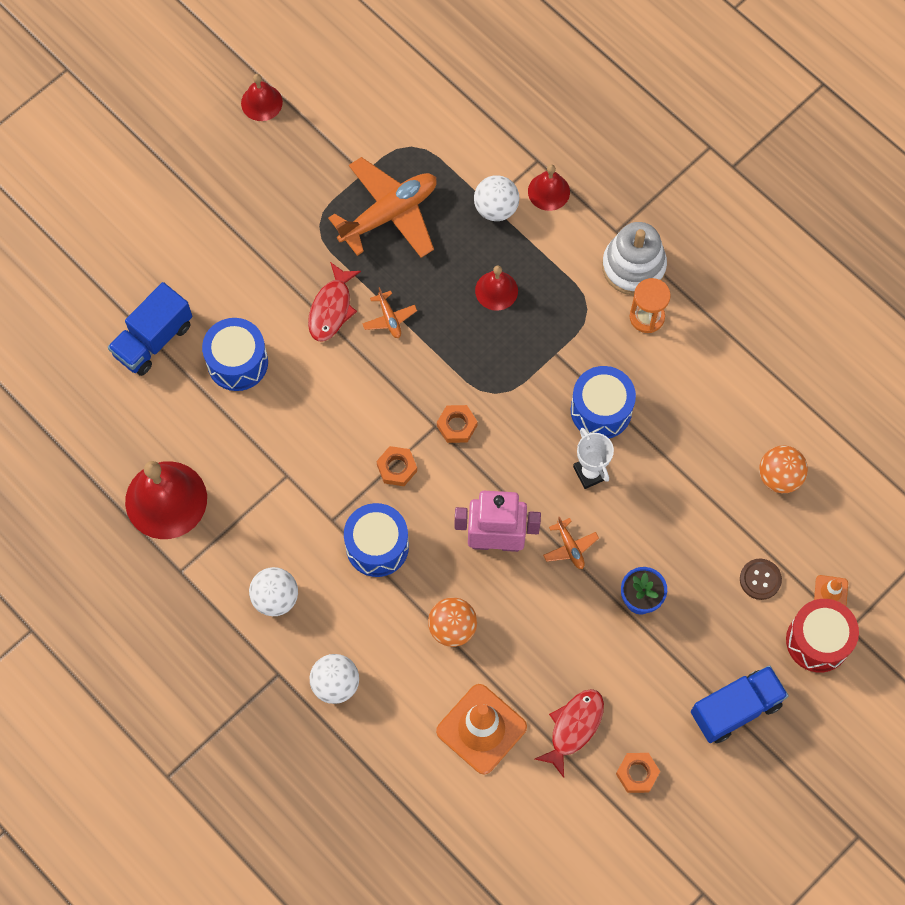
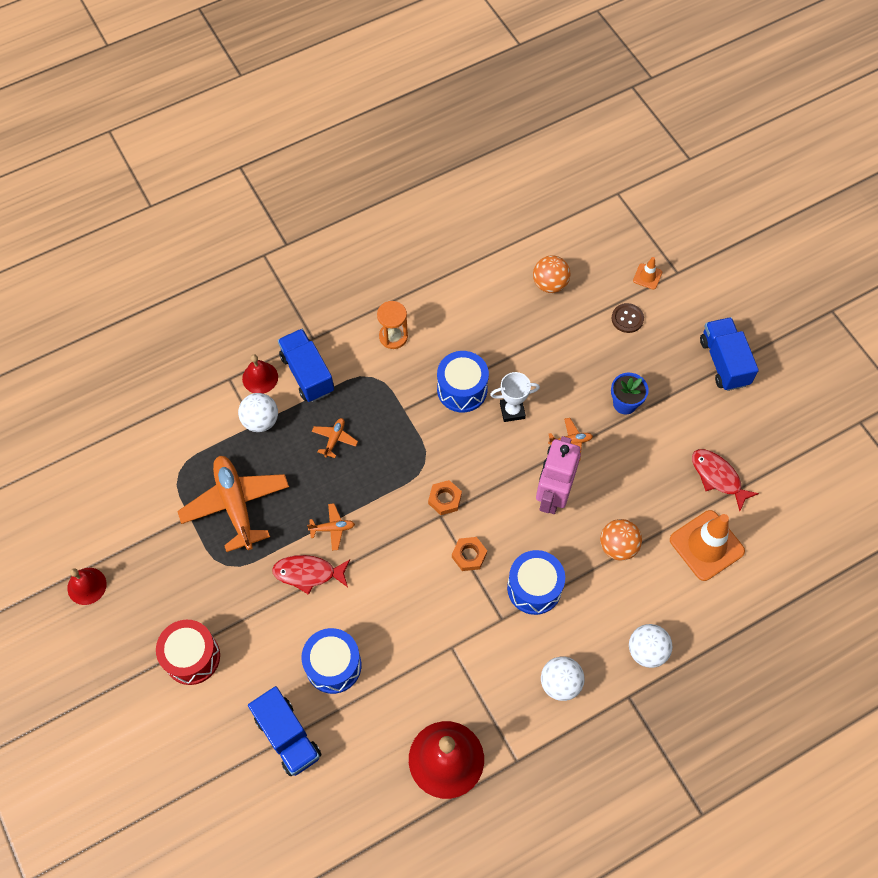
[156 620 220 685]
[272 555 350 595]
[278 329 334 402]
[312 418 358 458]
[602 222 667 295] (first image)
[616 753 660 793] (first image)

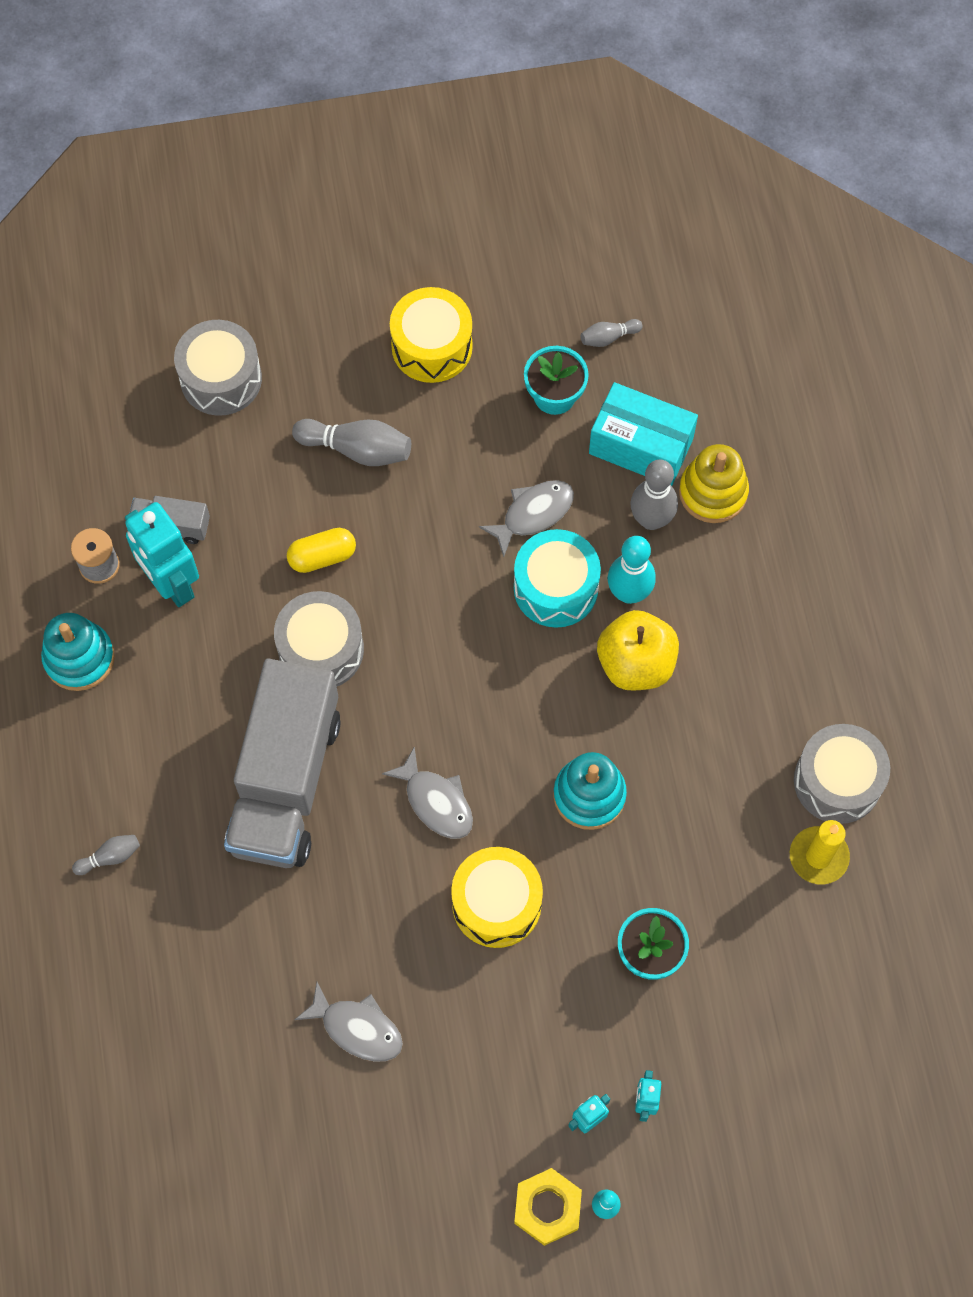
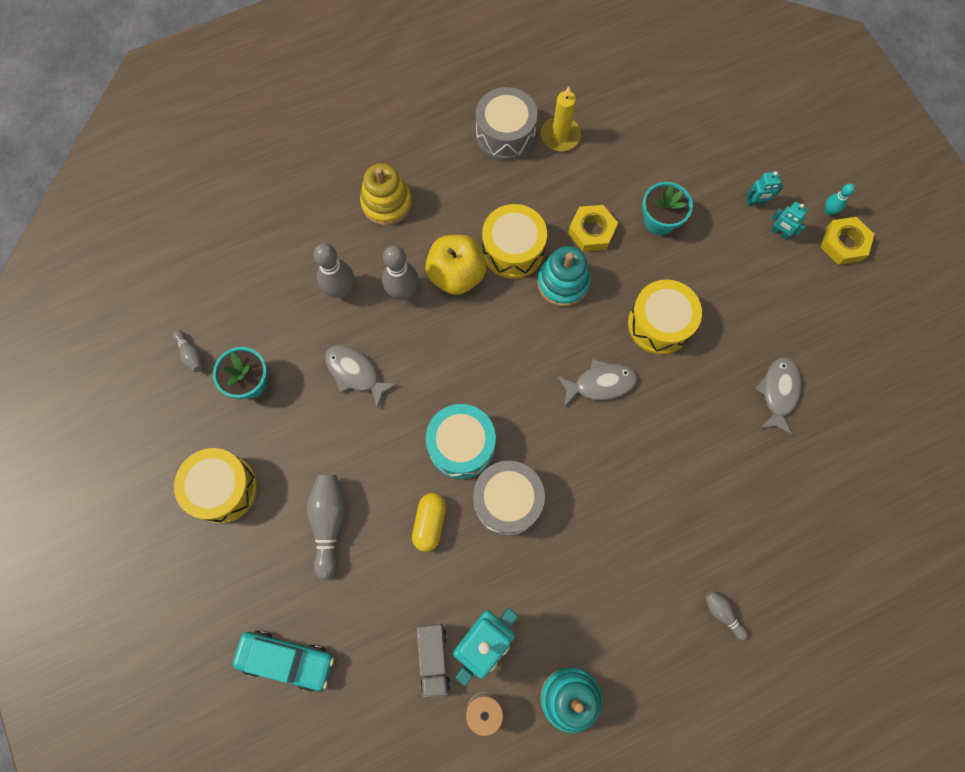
[233 630 334 692]
[360 163 412 226]
[382 245 419 300]
[412 493 446 552]
[426 404 496 479]
[482 204 547 279]
[557 359 637 407]
[568 205 618 251]
[224 659 341 868] (first image)
[589 382 698 486] (first image)

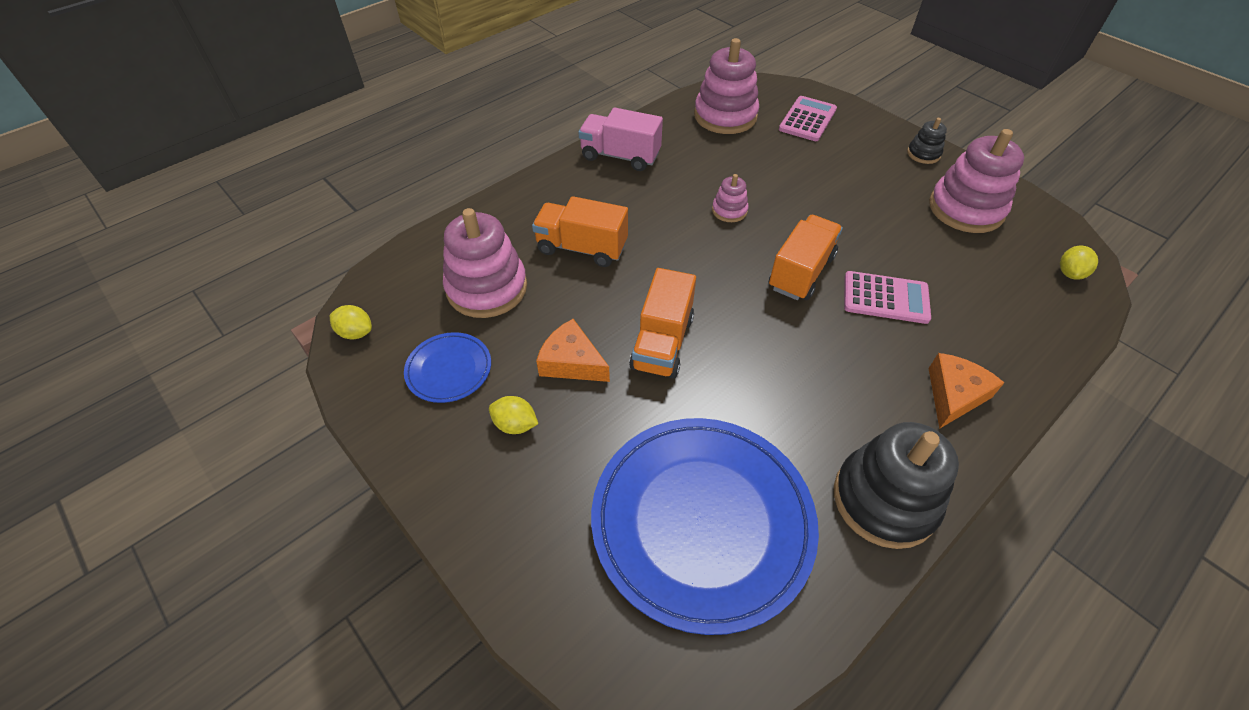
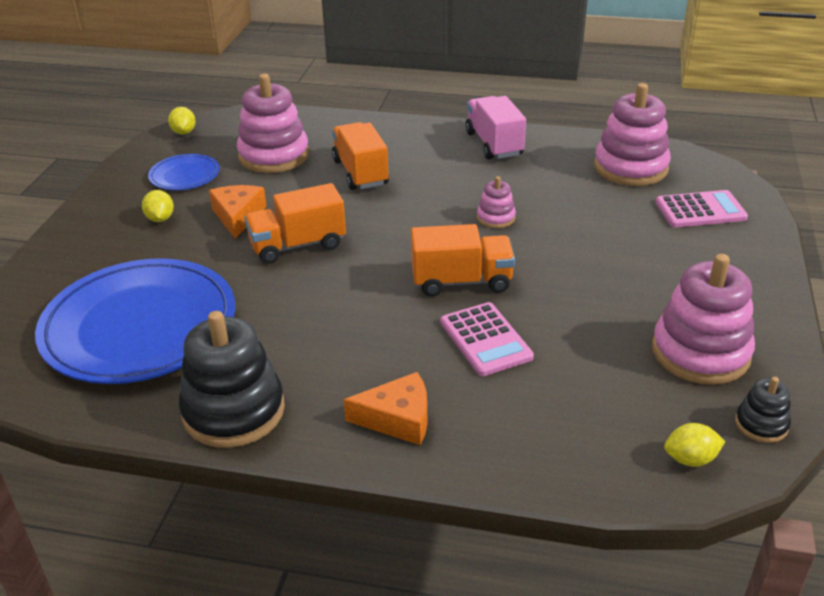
[735 377 791 443]

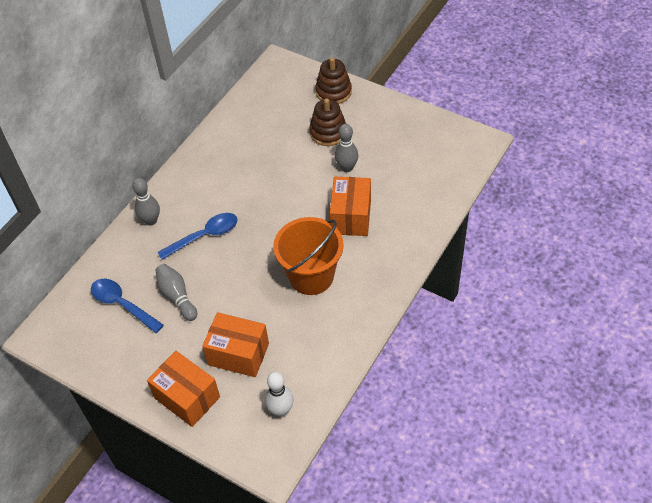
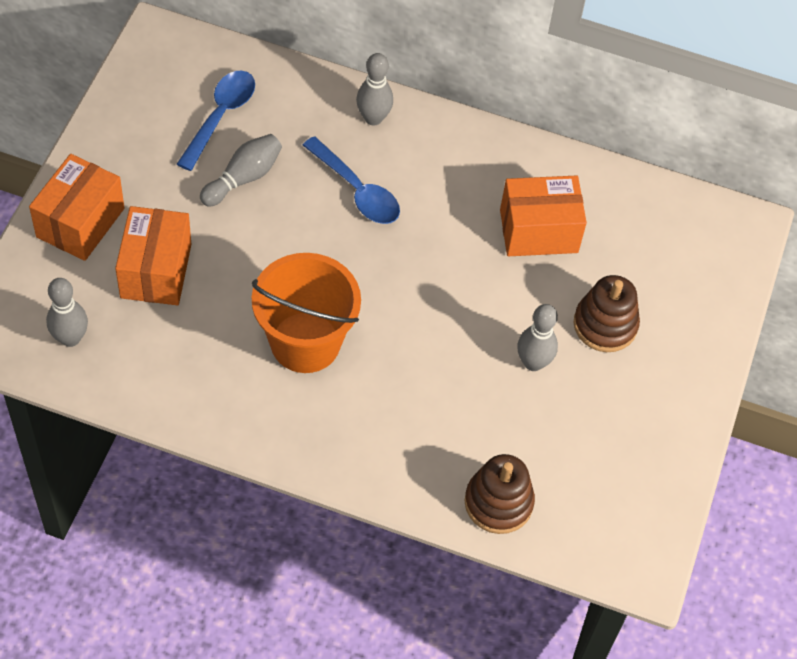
[46 278 88 347]
[464 454 535 534]
[500 176 587 256]

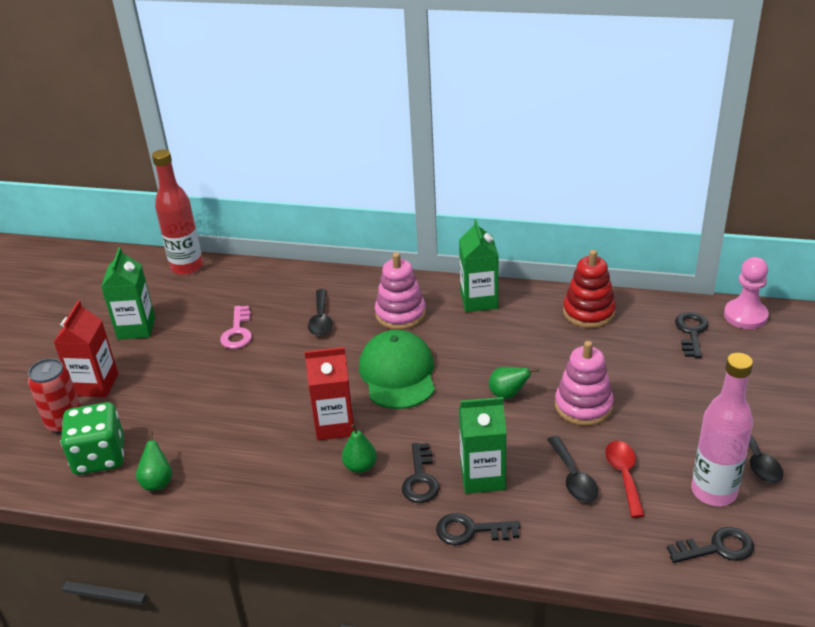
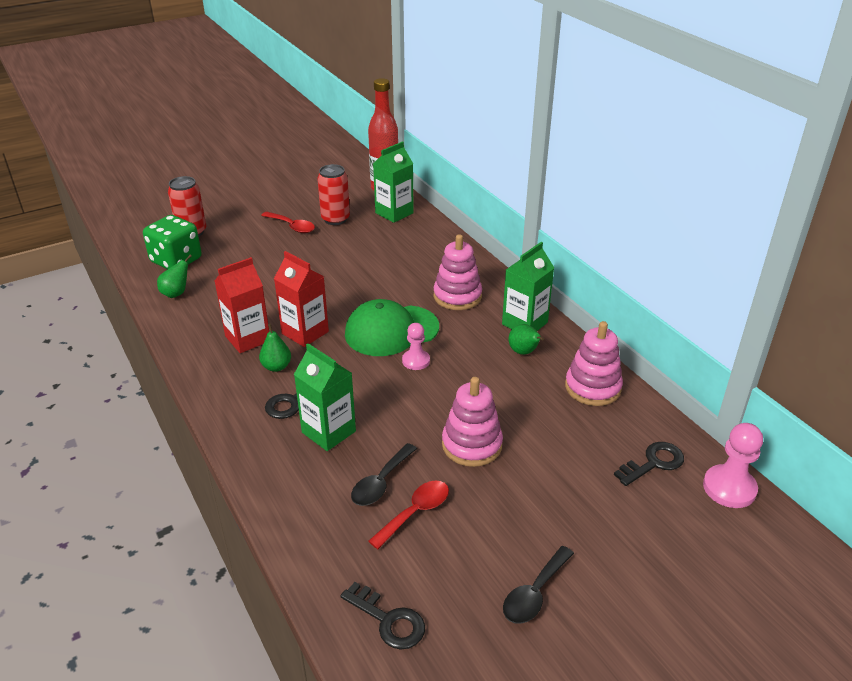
[215 257 269 353]
[261 212 315 233]
[317 164 350 225]
[345 299 439 356]
[373 141 414 223]
[402 323 430 370]
[509 324 544 355]
[565 321 623 406]
[220 306 252 349] (first image)
[308 289 332 336] (first image)
[436 513 520 545] (first image)
[691 353 753 506] (first image)

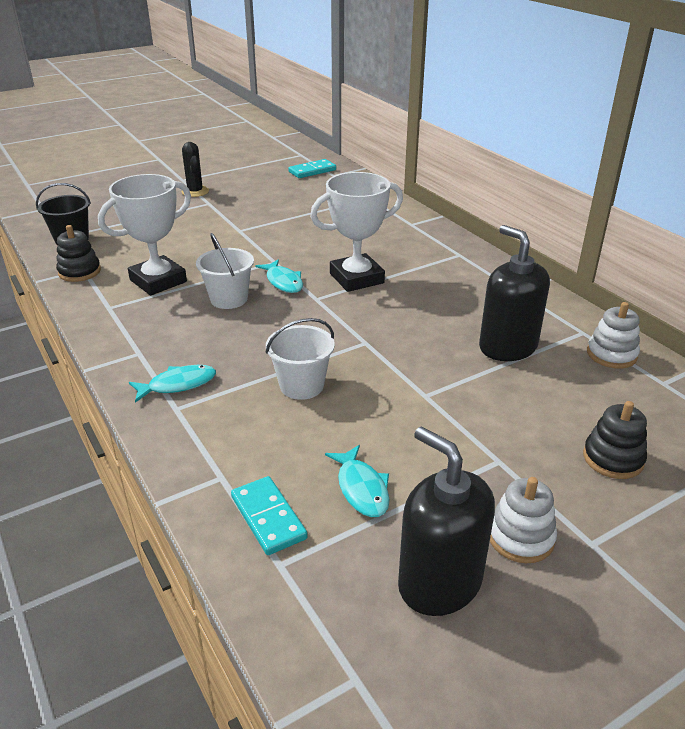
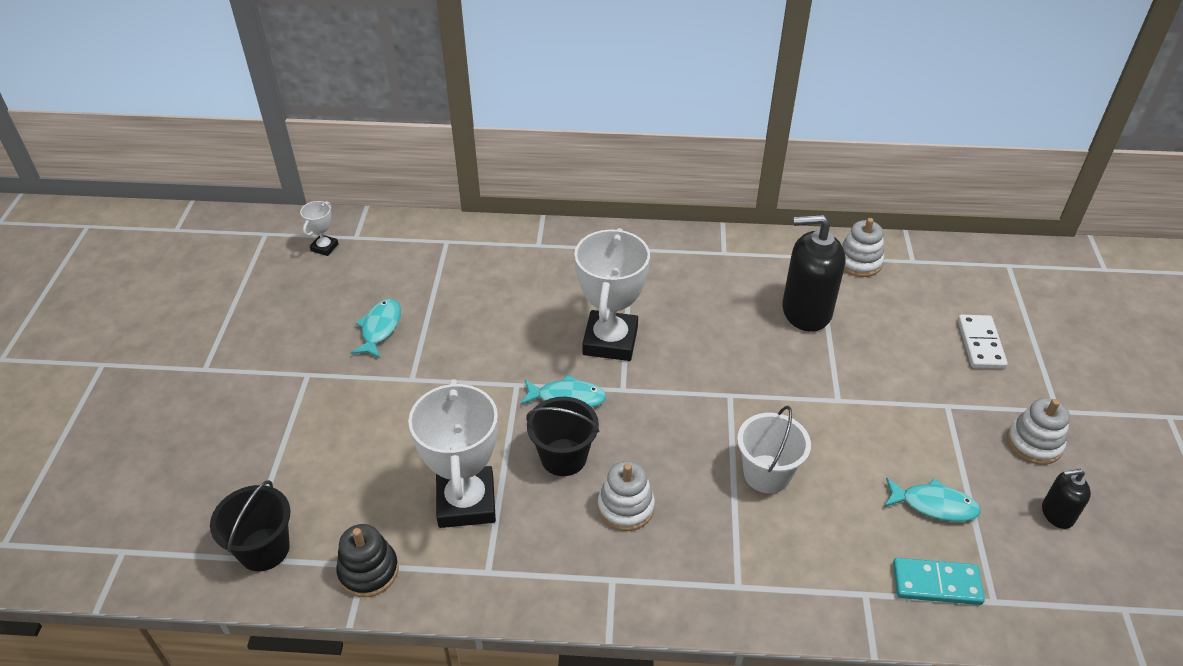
[300 201 338 256]
[351 299 401 359]
[526 397 599 476]
[598 461 655 531]
[958 315 1008 369]
[1042 469 1091 529]
[182 142 209 197] (first image)

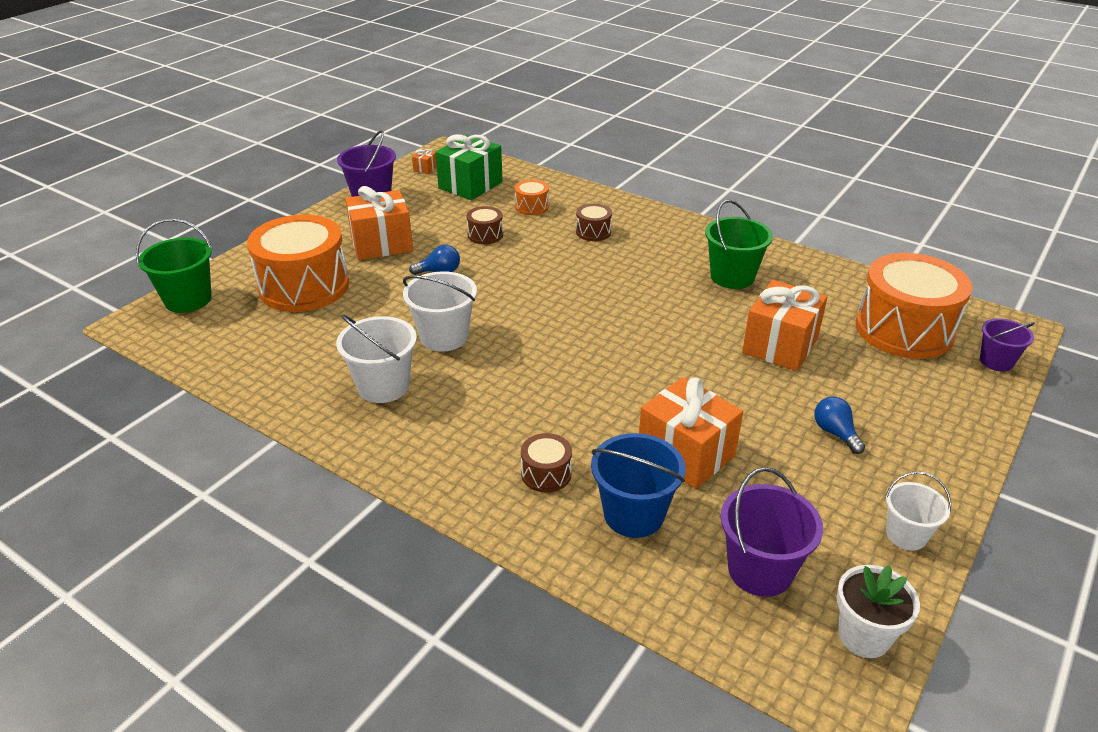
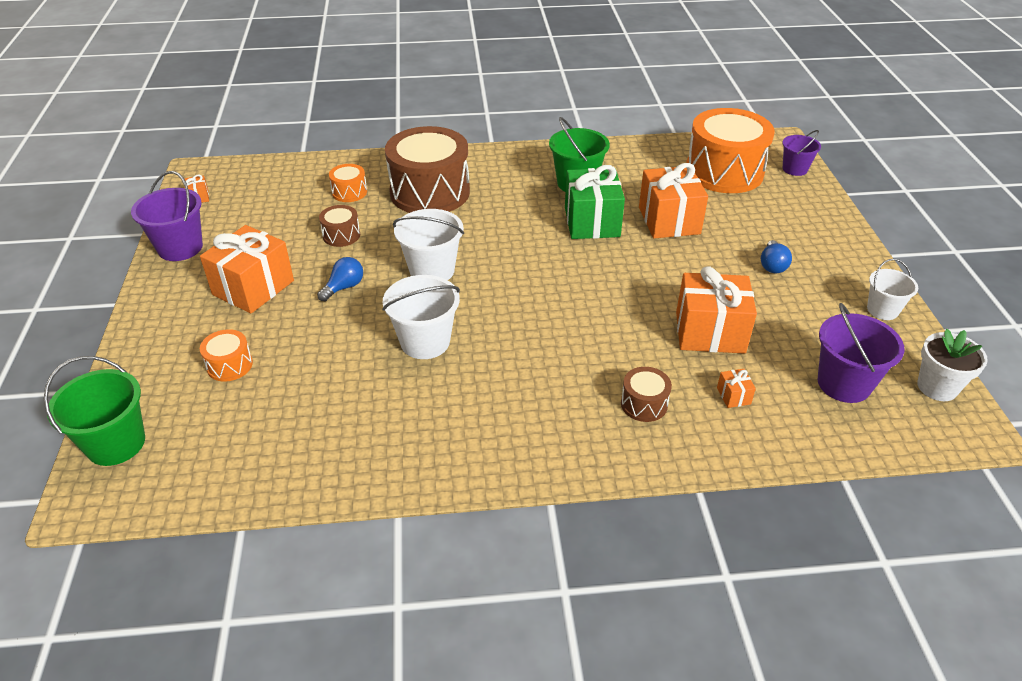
[200 329 253 382]
[385 126 470 213]
[393 209 464 280]
[565 165 625 239]
[717 369 756 408]
[761 240 792 273]

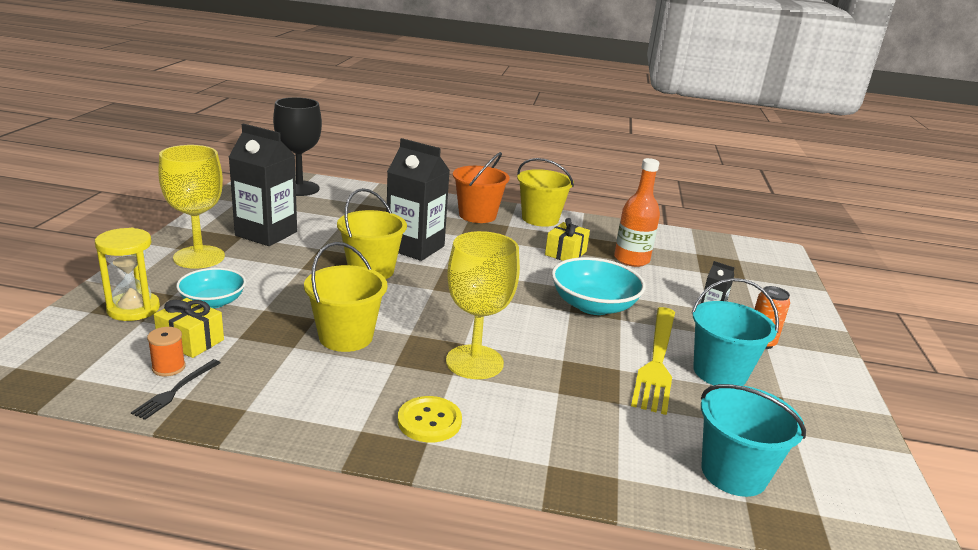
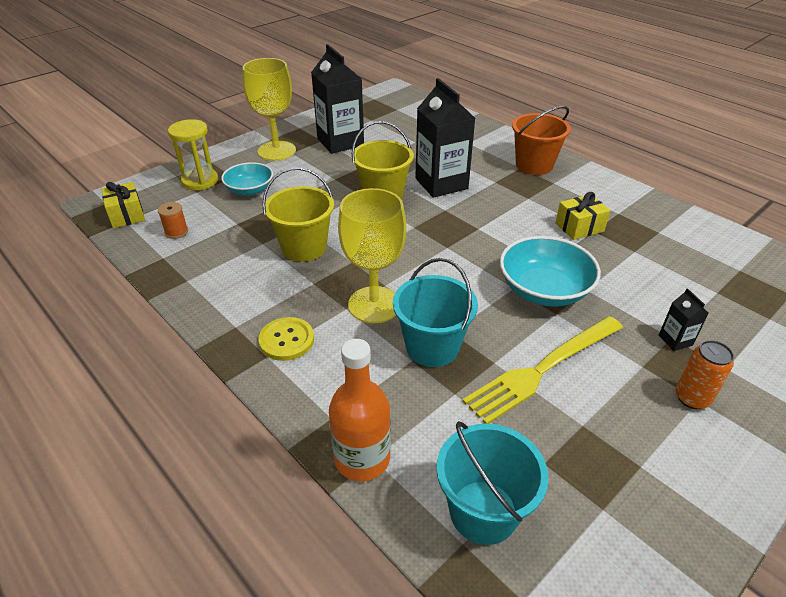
[101 182 145 228]
[329 339 391 481]
[393 258 478 367]
[131 359 220 420] (first image)
[273 97 322 196] (first image)
[517 158 574 227] (first image)

